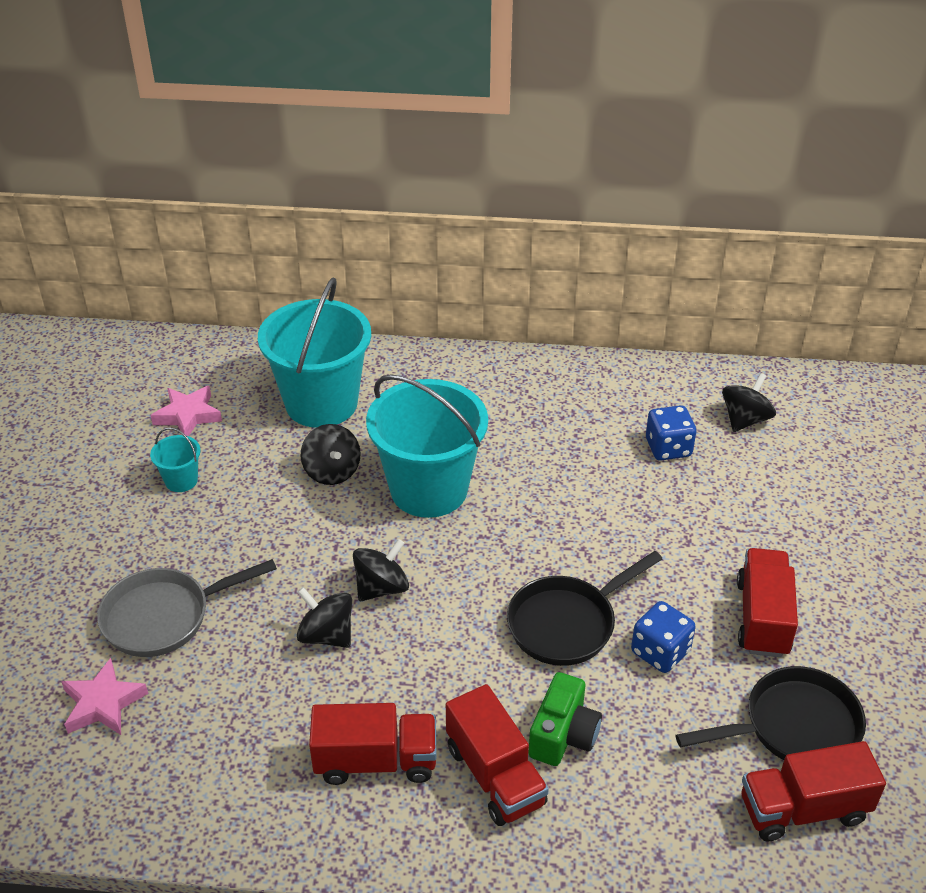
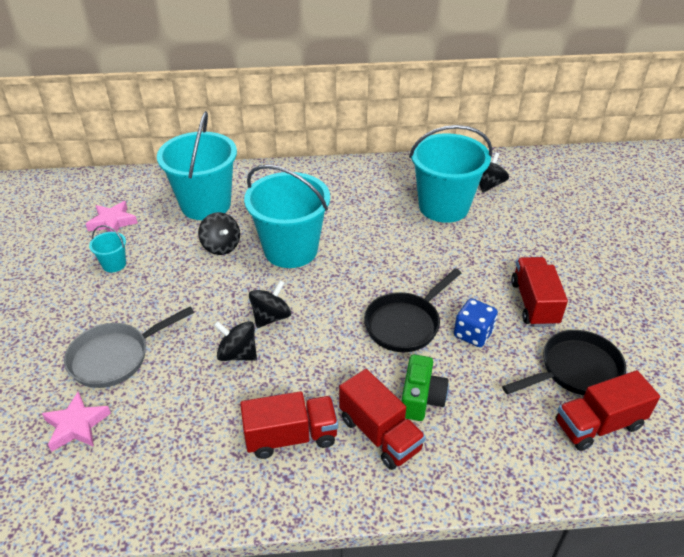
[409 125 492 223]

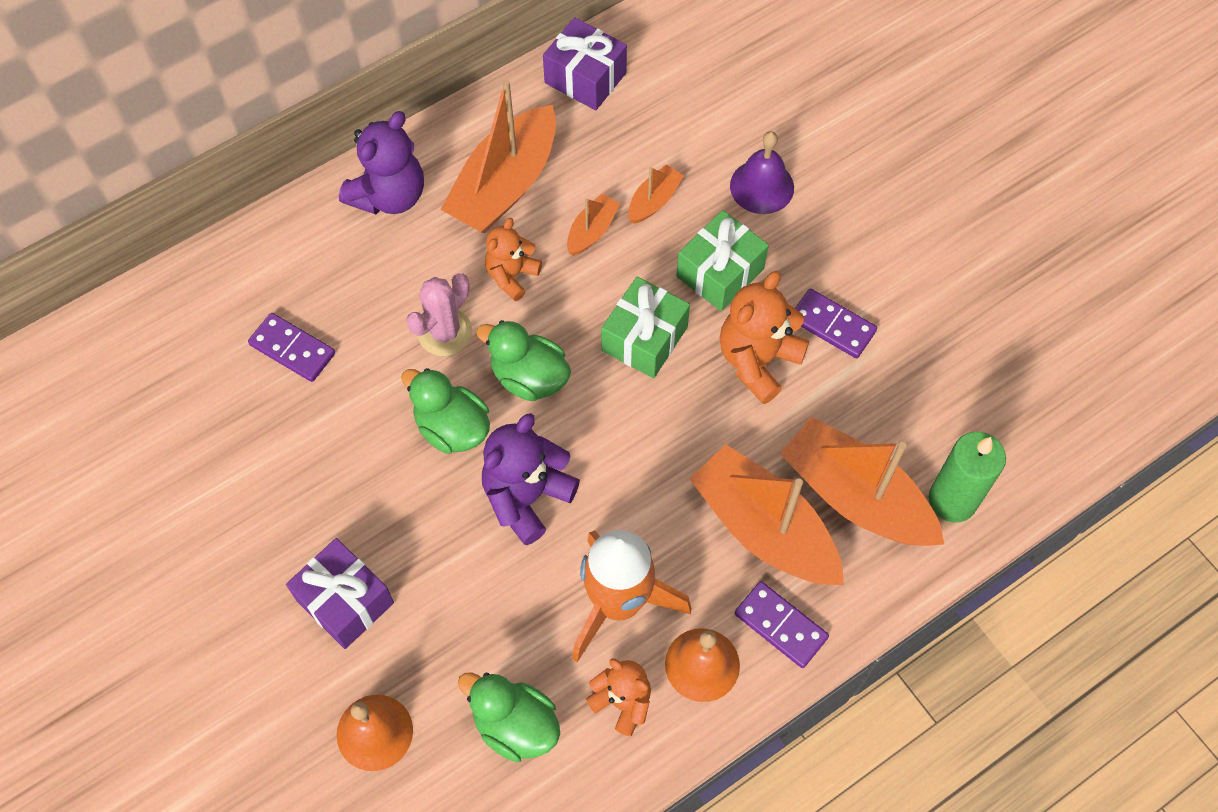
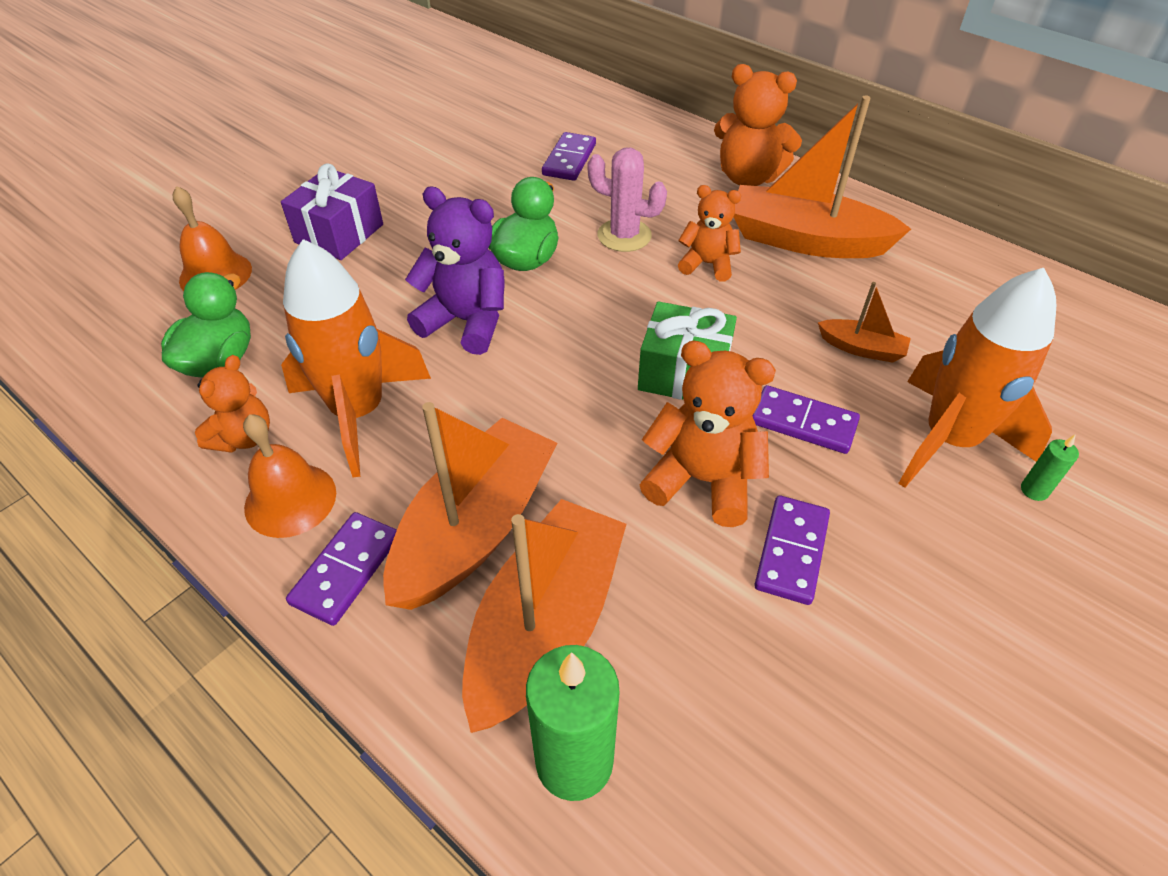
[714 64 802 186]
[752 385 860 454]
[898 268 1056 488]
[1021 434 1079 501]
[476 320 571 401] (first image)
[543 17 627 110] (first image)
[567 194 620 256] (first image)

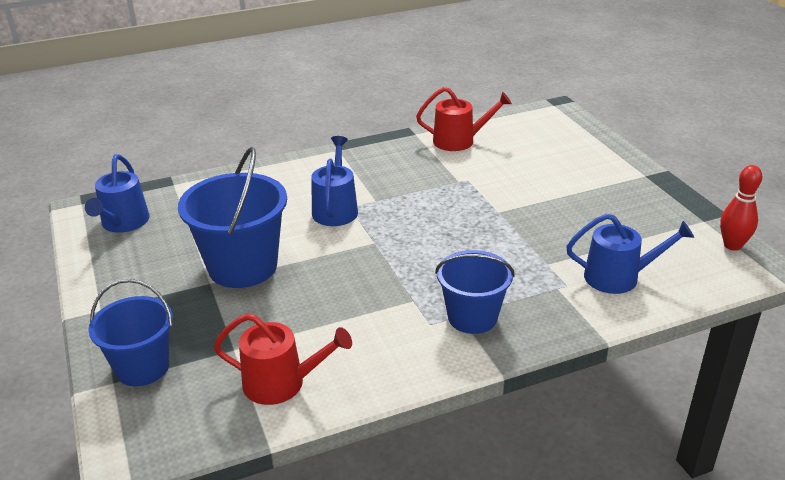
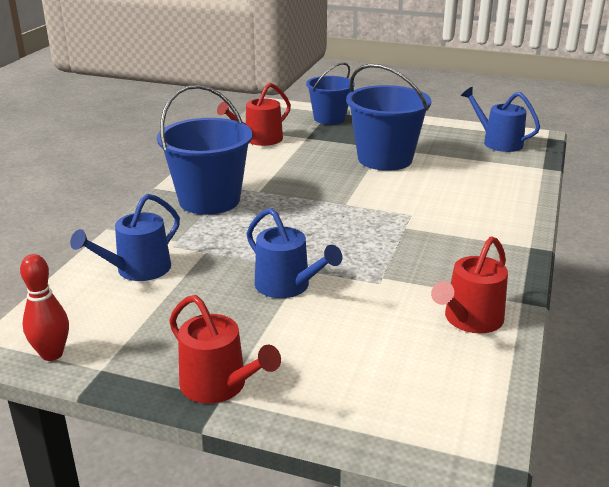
[157 85 253 215]
[169 295 281 404]
[247 208 342 298]

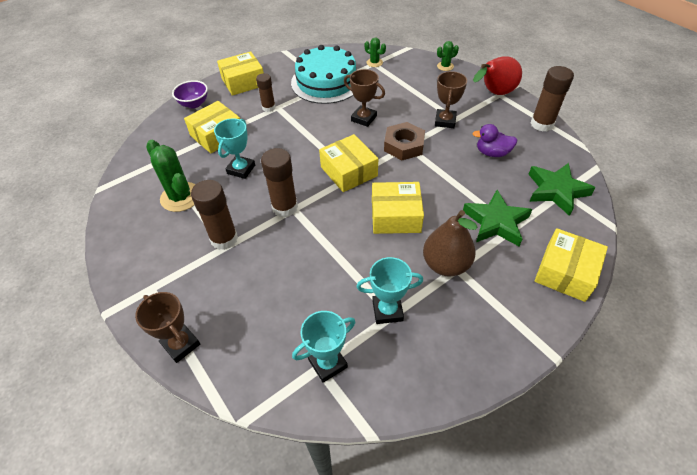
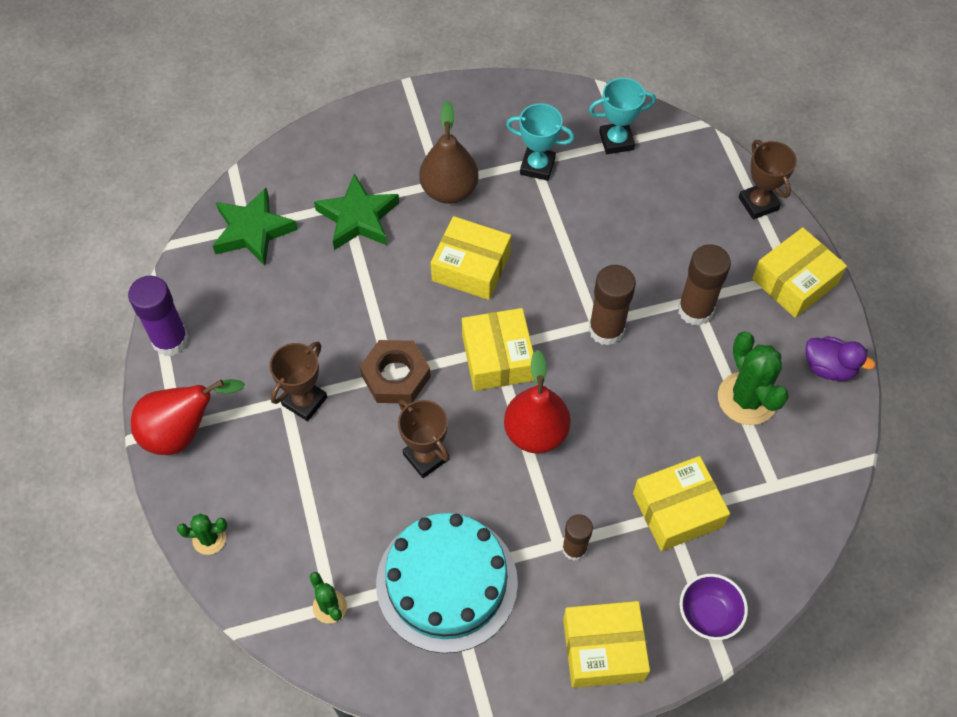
[128 276 189 356]
[504 350 571 453]
[752 227 847 318]
[806 336 875 381]
[214 118 255 179] (first image)

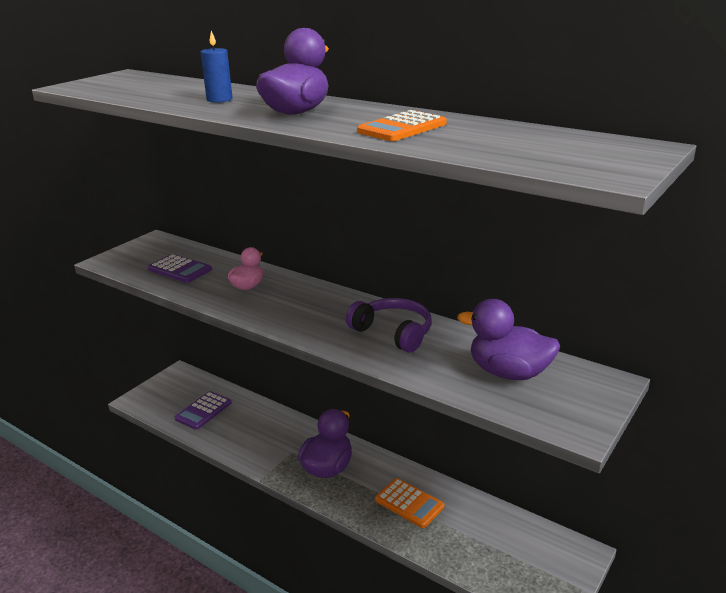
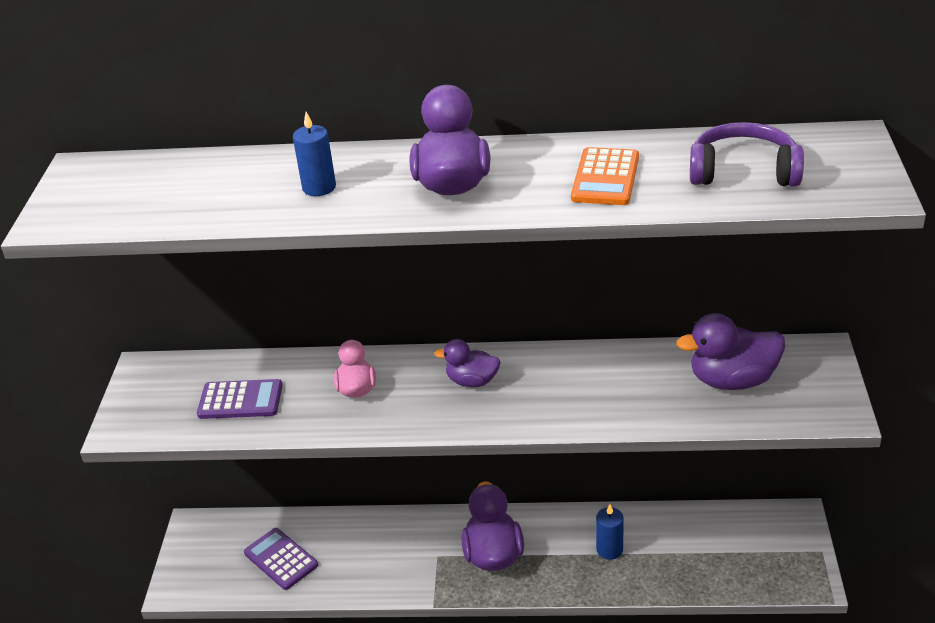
[244 528 318 590]
[434 339 501 387]
[596 504 624 560]
[690 122 804 187]

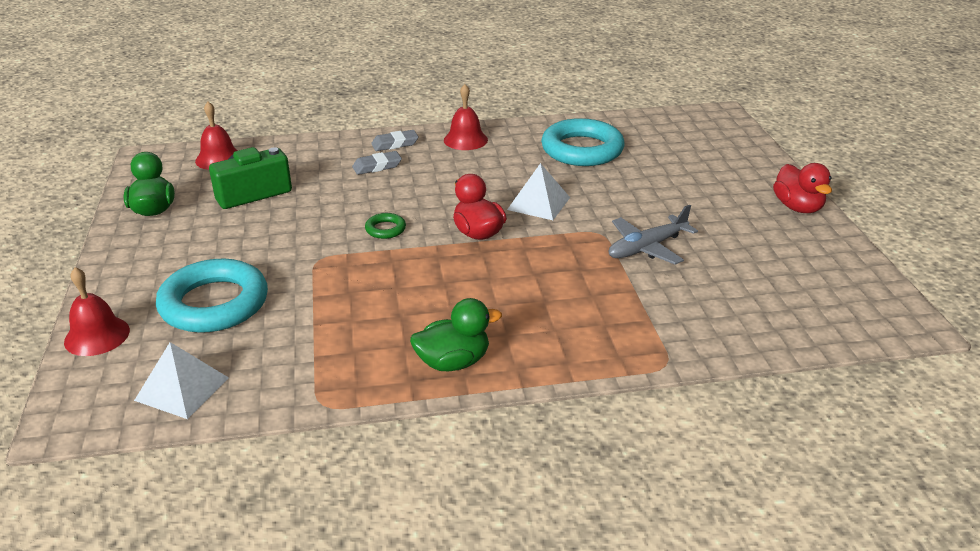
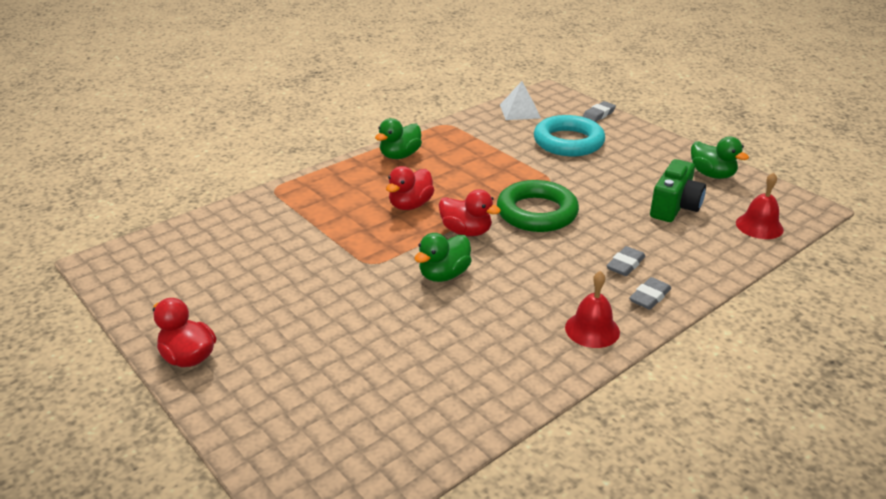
[386 166 434 210]
[414 233 472 282]
[497 180 579 232]
[582 101 616 122]
[541 118 624 166] (first image)
[609 205 698 265] (first image)

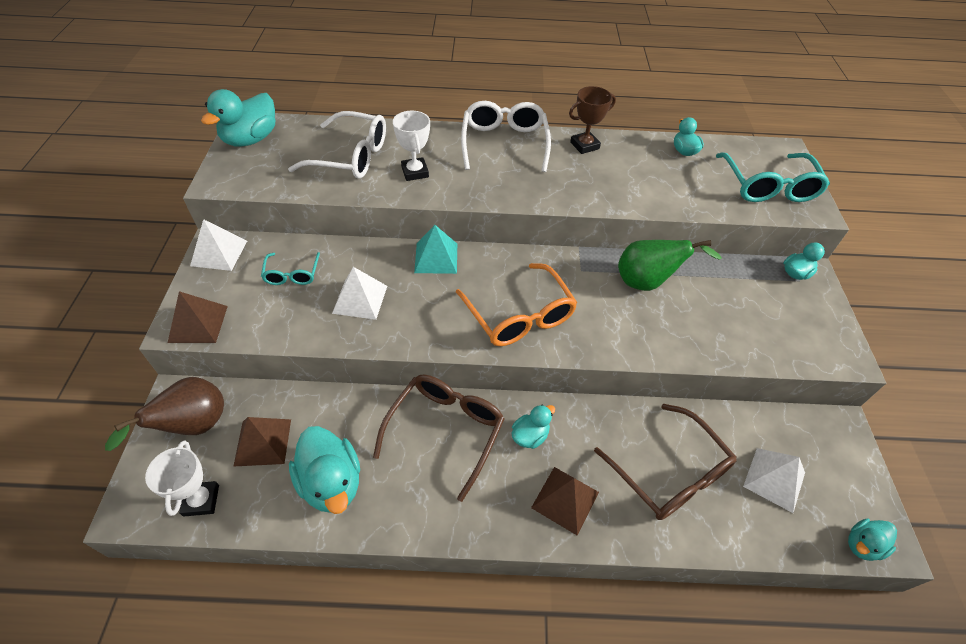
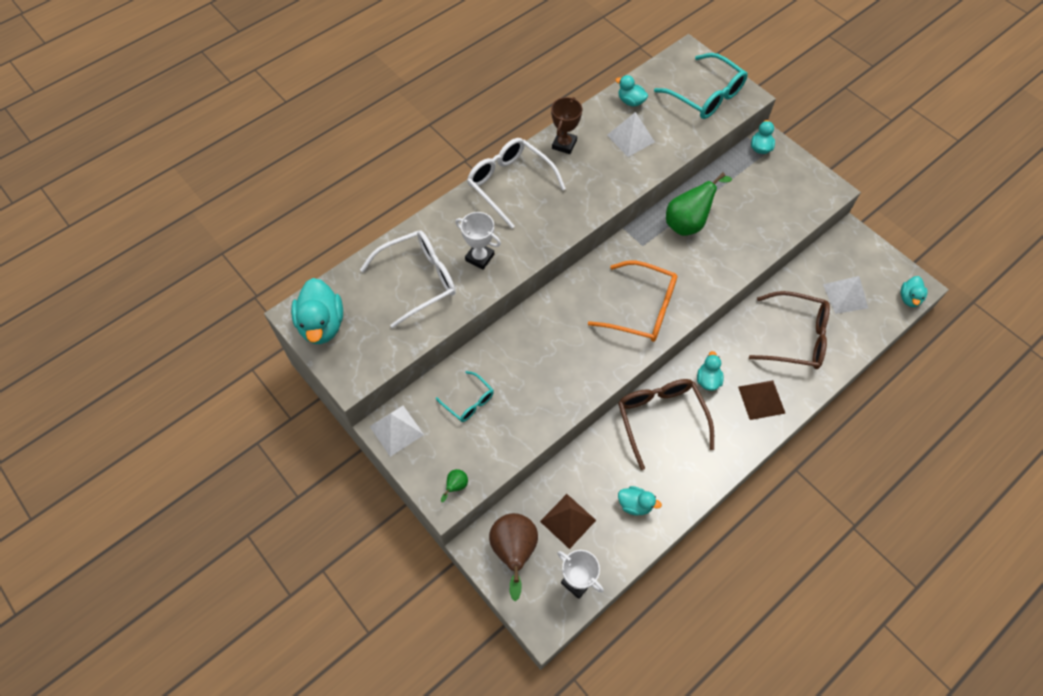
[441 469 468 502]
[607 112 655 157]
[618 486 662 516]
[414 225 457 274] (first image)

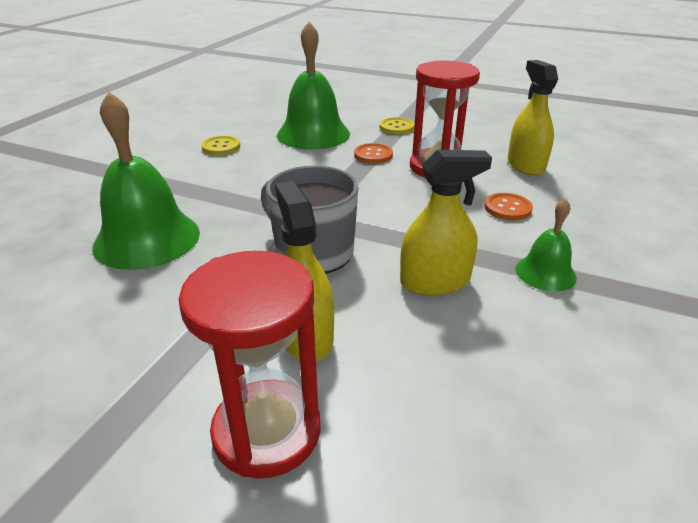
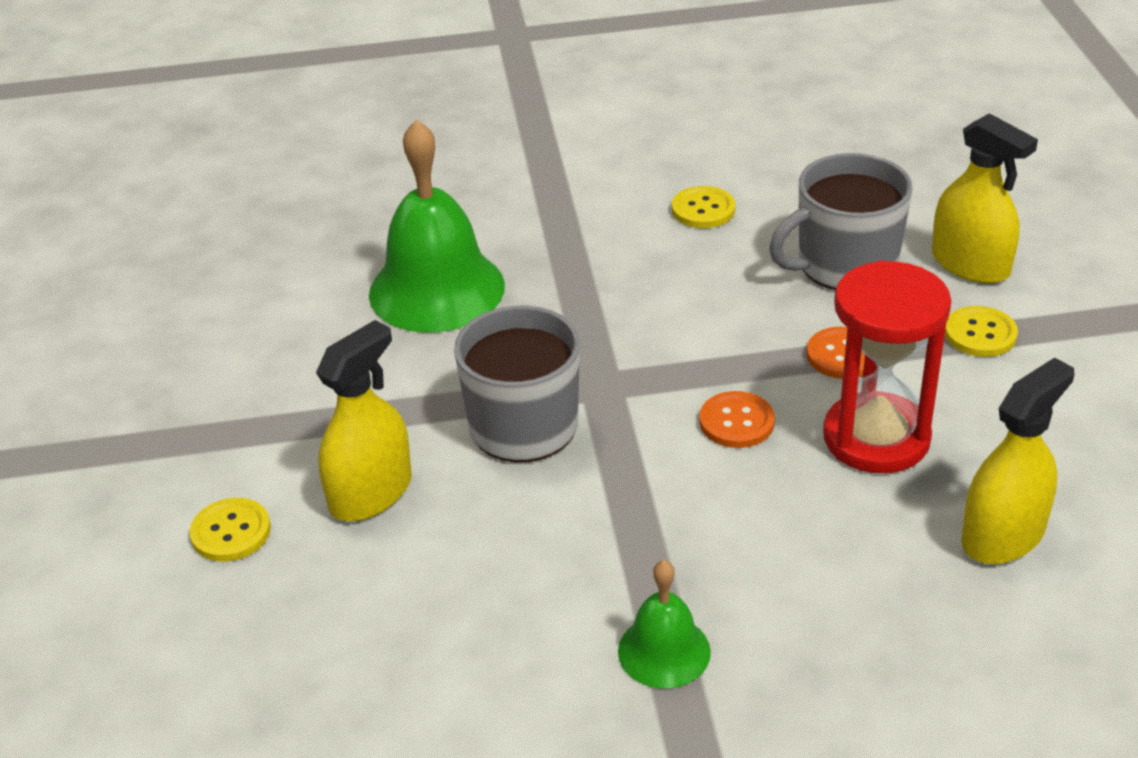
[189 498 271 562]
[699 391 775 448]
[769 153 913 290]
[932 113 1038 284]

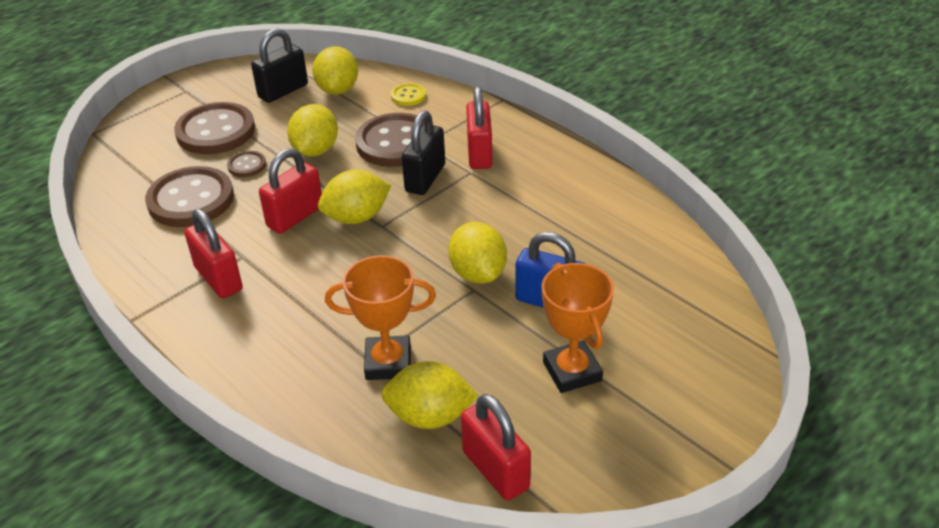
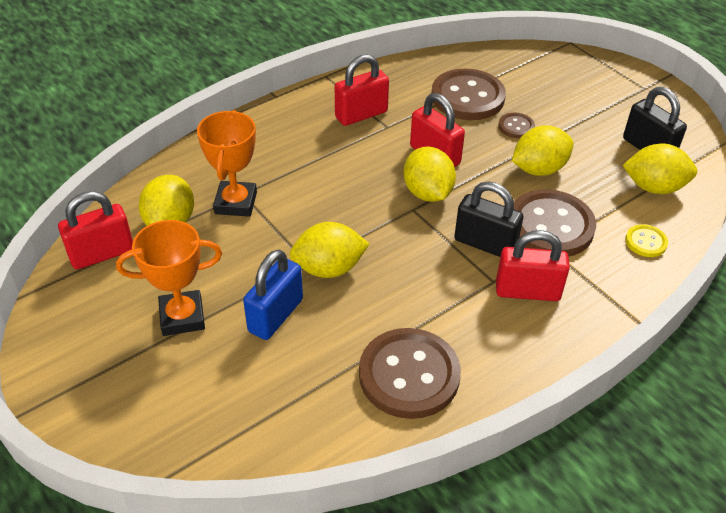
[359 328 461 419]
[512 125 573 176]

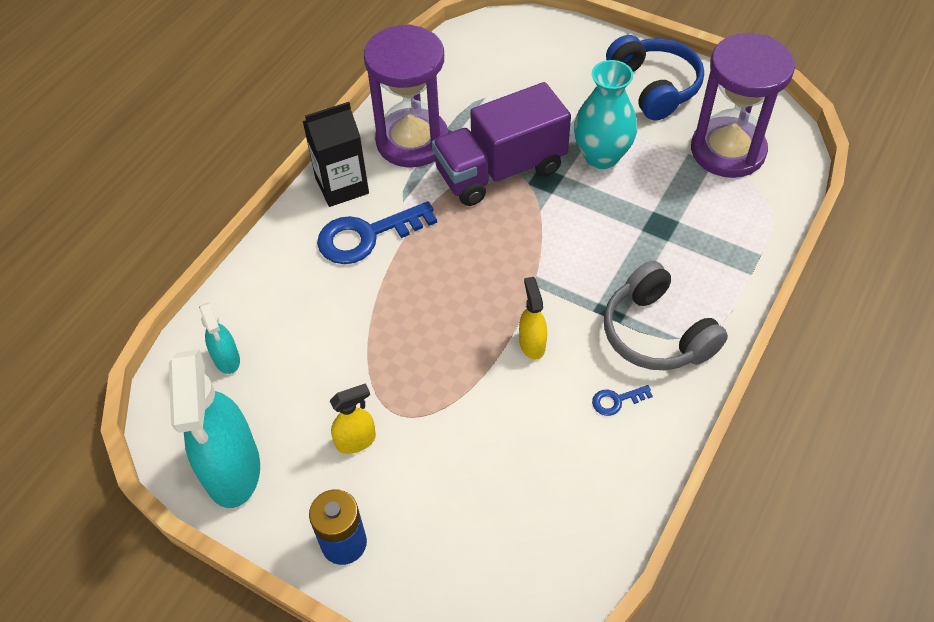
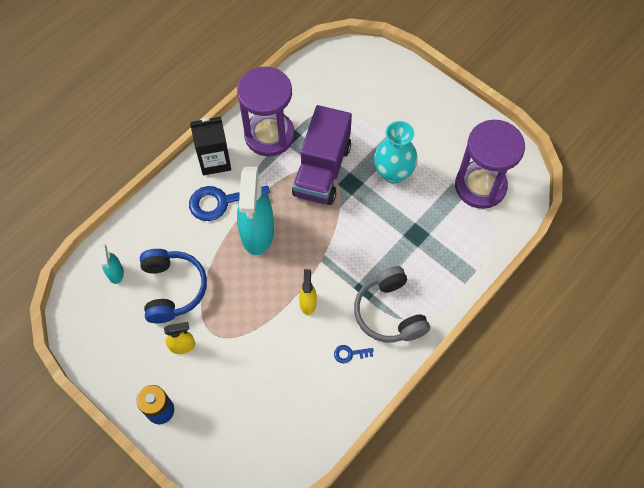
[140 249 207 323]
[237 167 274 255]
[292 105 352 205]

